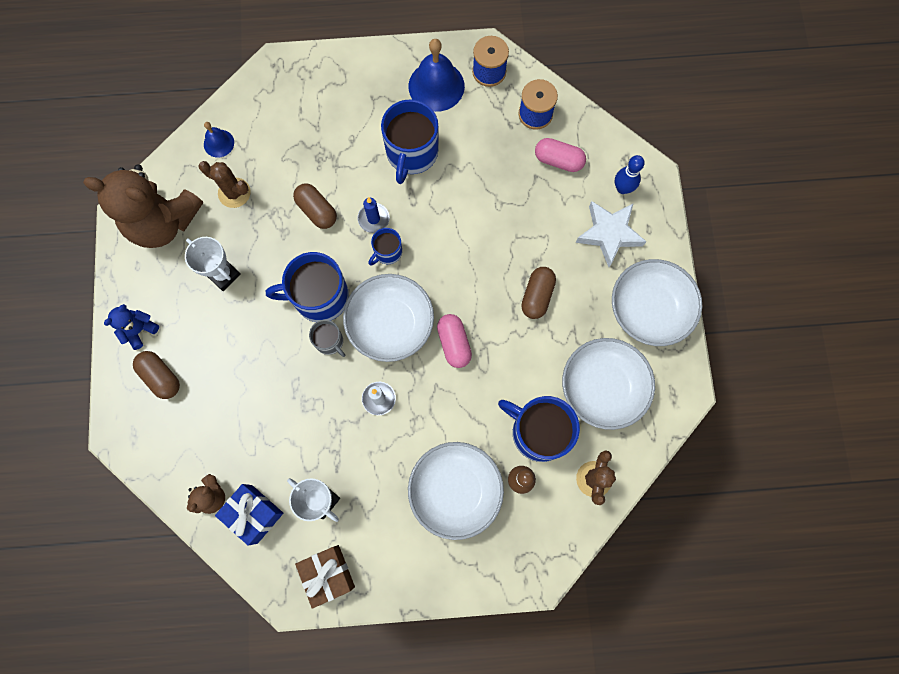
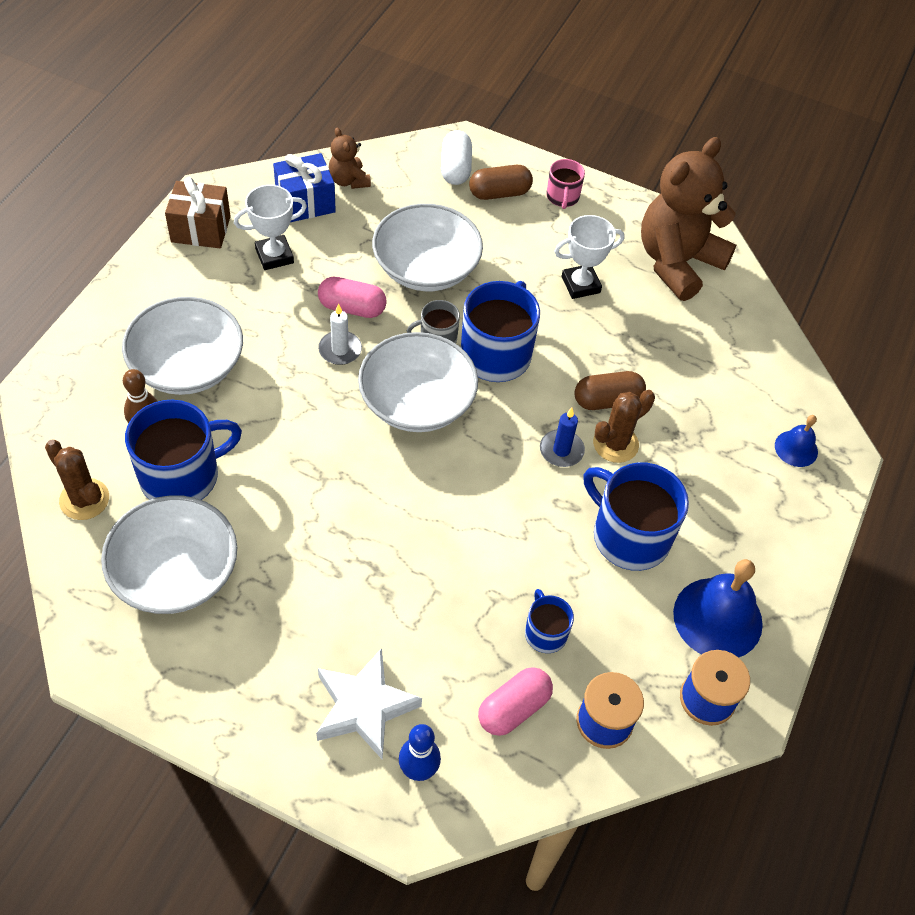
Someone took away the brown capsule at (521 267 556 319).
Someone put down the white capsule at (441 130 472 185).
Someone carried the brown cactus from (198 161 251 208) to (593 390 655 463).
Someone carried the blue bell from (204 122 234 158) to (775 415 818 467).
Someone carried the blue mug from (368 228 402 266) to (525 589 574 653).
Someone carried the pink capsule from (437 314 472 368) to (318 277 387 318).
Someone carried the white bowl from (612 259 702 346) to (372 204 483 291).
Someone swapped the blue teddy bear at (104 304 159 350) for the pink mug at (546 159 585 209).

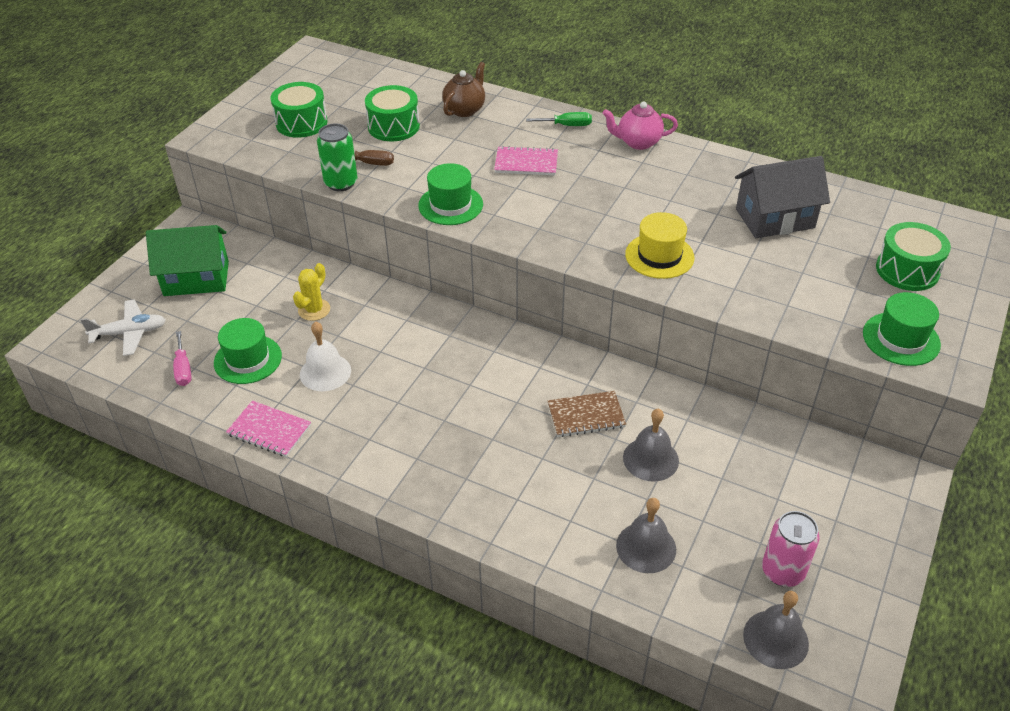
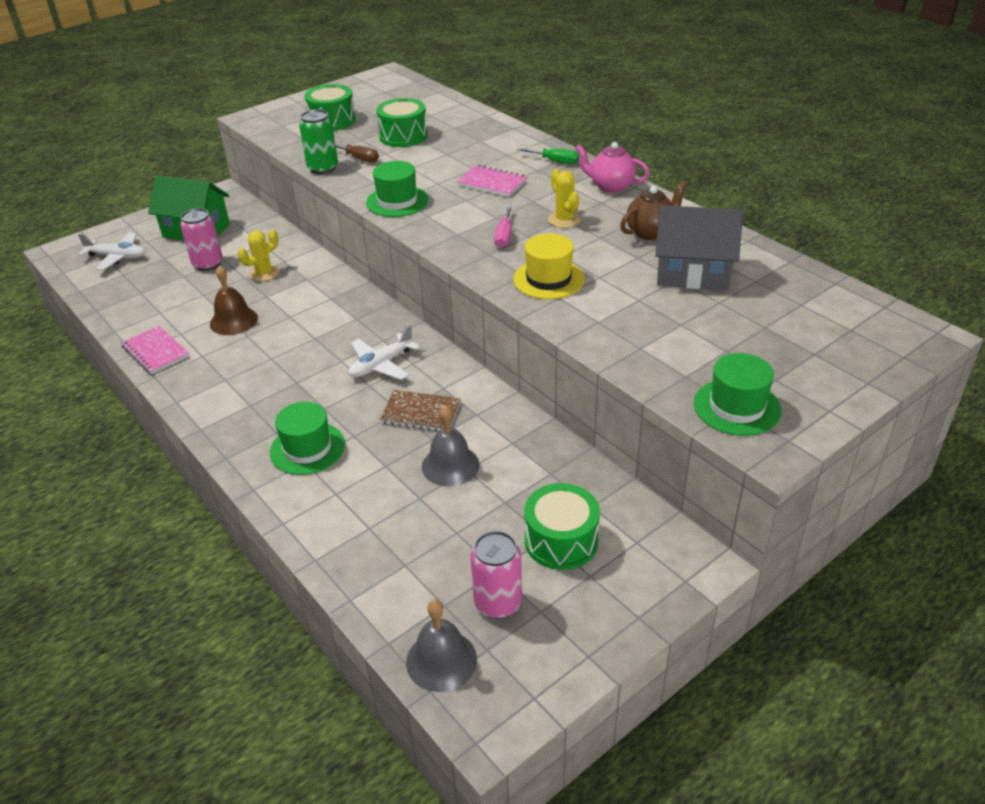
Someone took away the grey bell at (616 498 676 573).
Someone put down the pink can at (180 208 223 271).
Someone put down the white plane at (349 324 420 380).
Someone put down the yellow cactus at (548 169 581 228).
Someone carried the pink screwdriver from (173 331 191 386) to (494 206 512 248).
Someone carried the green hat from (214 318 282 384) to (270 402 345 475).
Someone carried the brown teapot from (442 62 485 117) to (620 182 687 240).
Someone carried the green drum from (876 222 951 291) to (524 483 600 570).
Someone repainted the white bell at (300 321 351 391), which became the brown bell at (210 265 258 335).

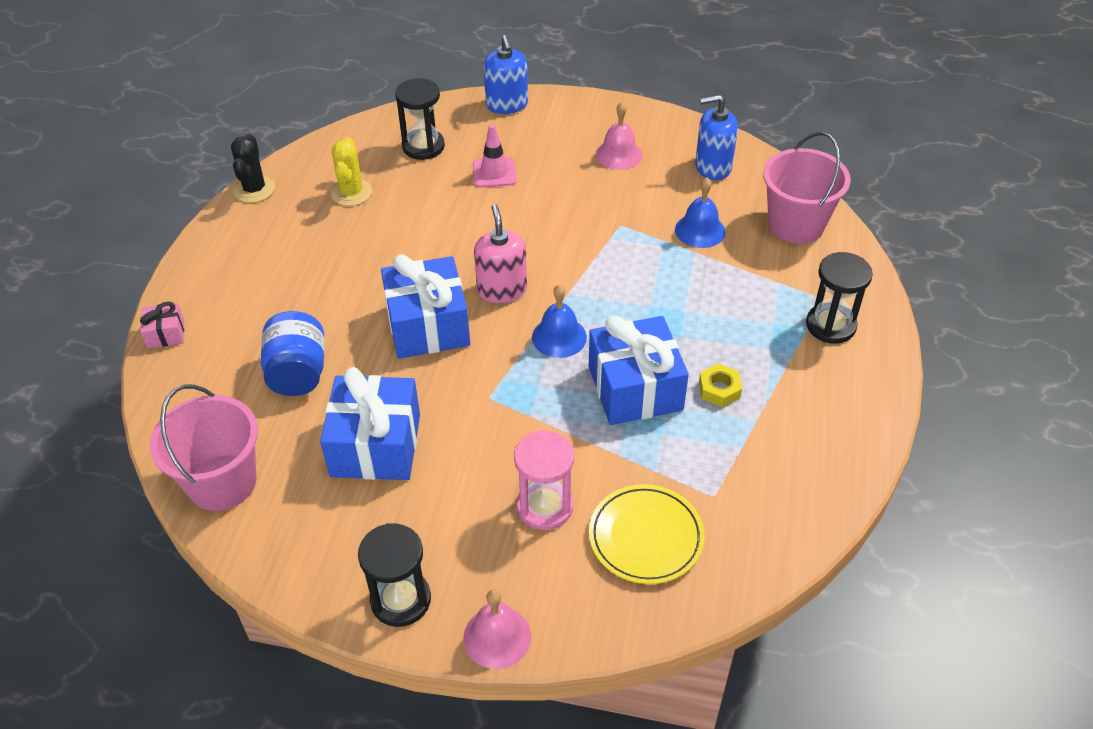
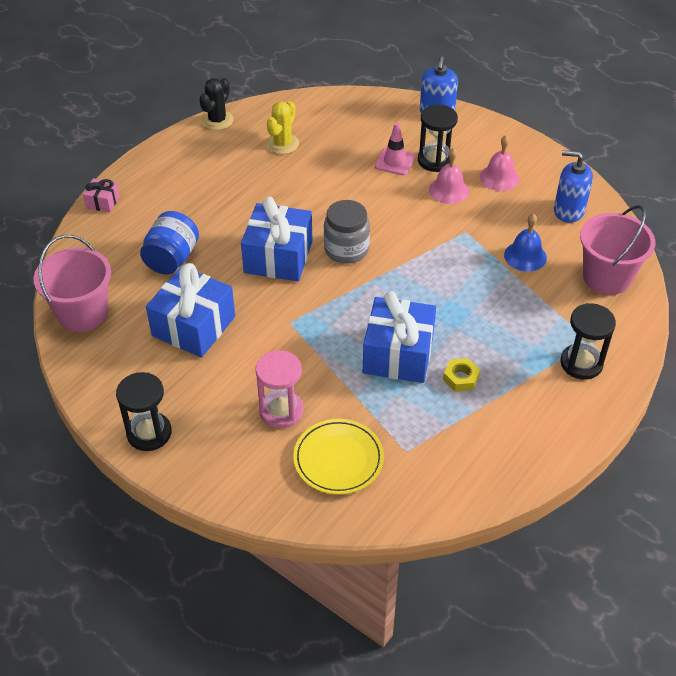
Someone took away the blue bell at (532 284 587 358).
Someone carried the black hourglass from (395 78 445 160) to (418 105 458 172).
Someone carried the pink bell from (463 589 531 669) to (429 148 469 204).
Someone swapped the pink soap dispenser at (474 204 527 303) for the grey jar at (324 200 370 264).

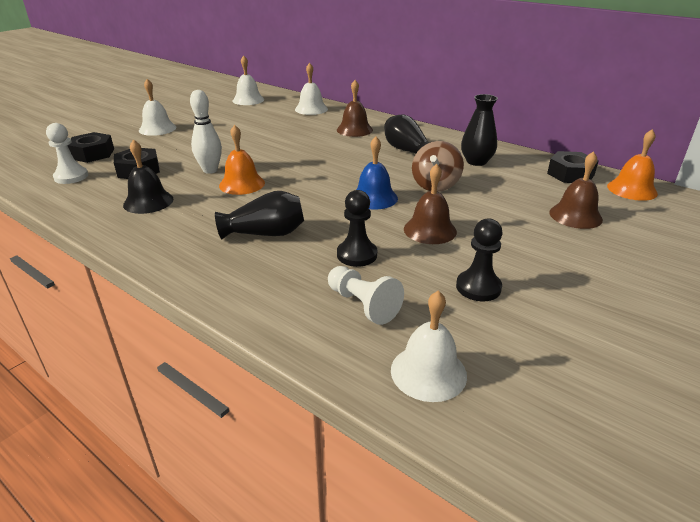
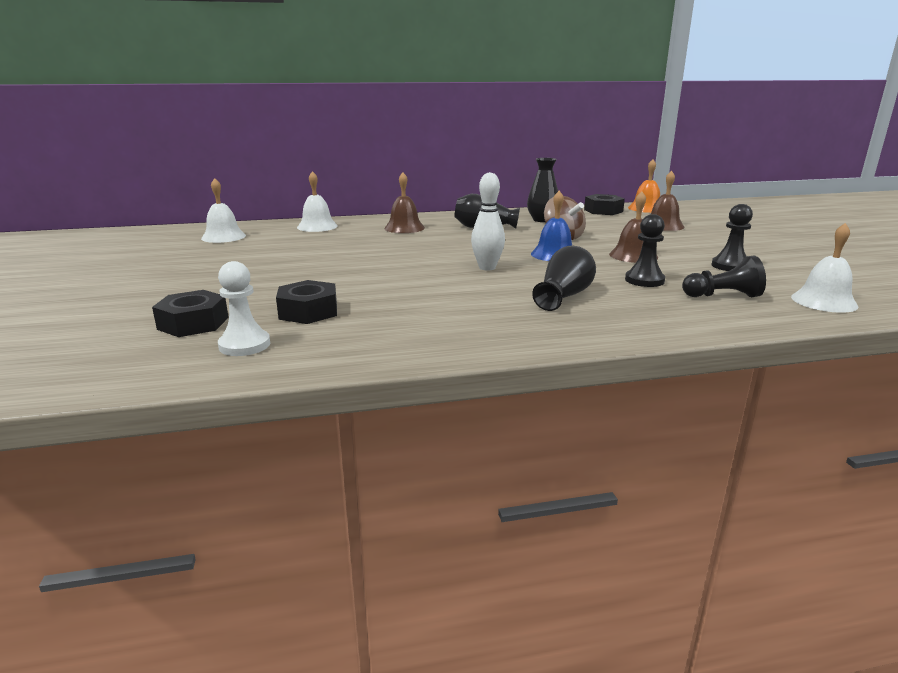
Someone took away the black bell at (123 139 174 214).
Someone took away the white bell at (139 79 177 136).
Someone took away the orange bell at (219 125 265 195).
Someone carried the white bowling pin from (190 90 222 174) to (471 172 505 270).
Someone repainted the white pawn at (328 266 404 325), which became the black pawn at (682 255 766 297).

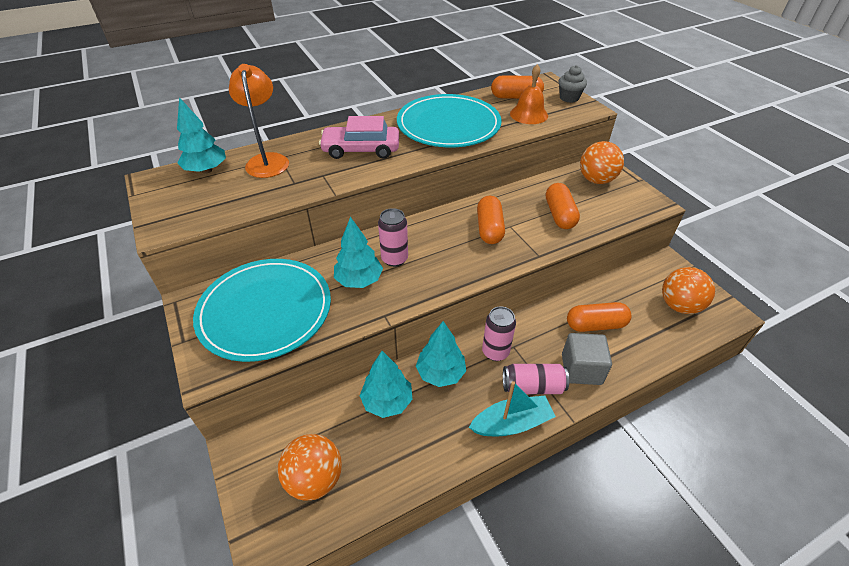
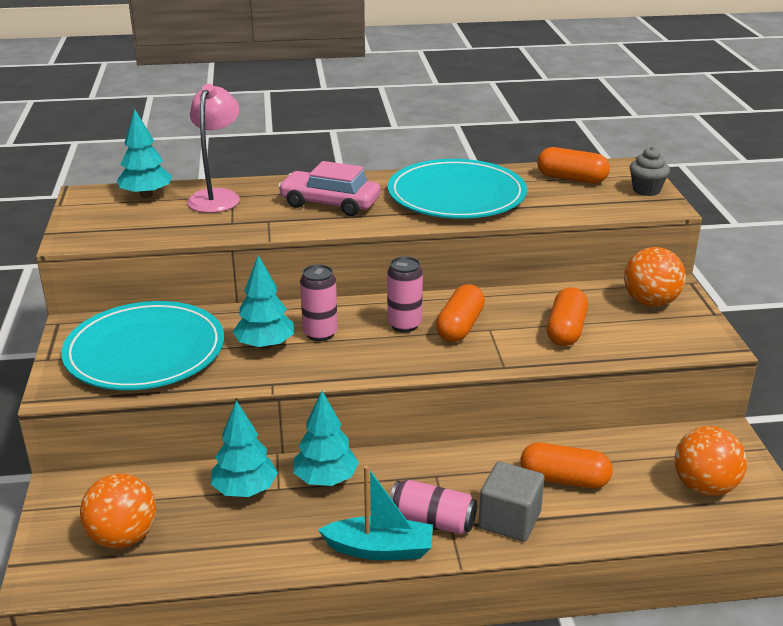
Someone took away the orange bell at (510 64 548 124).
Someone carried the pink can from (482 306 516 361) to (387 256 423 332).
Someone repainted the orange lamp at (229 64 289 178), which became the pink lamp at (187 84 240 213).

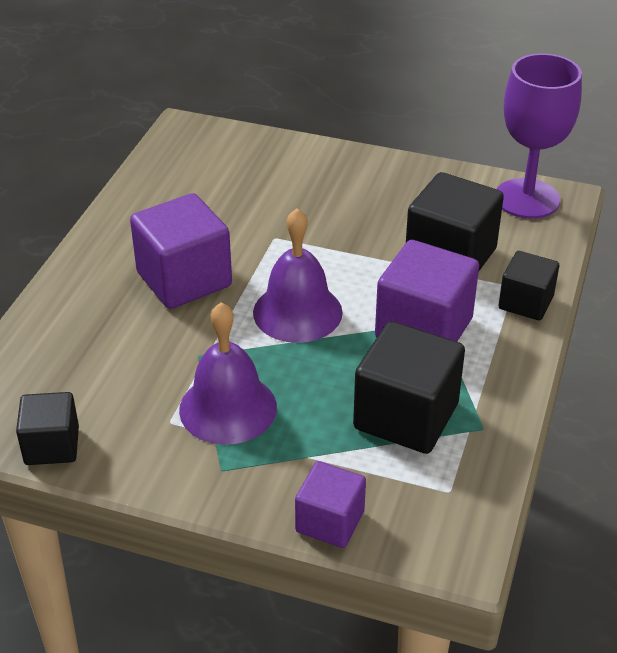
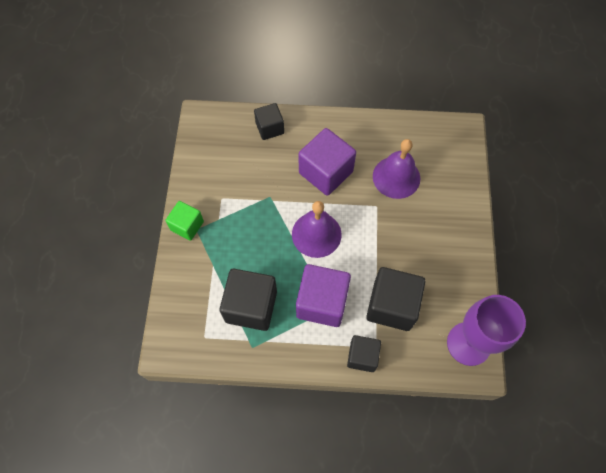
Someone took away the purple cube at (295 461 366 548).
Someone put down the green cube at (165 201 204 241).
Someone carried the black cube from (16 392 79 465) to (254 103 284 140).
Someone carried the purple bell from (179 302 277 445) to (373 139 420 199).

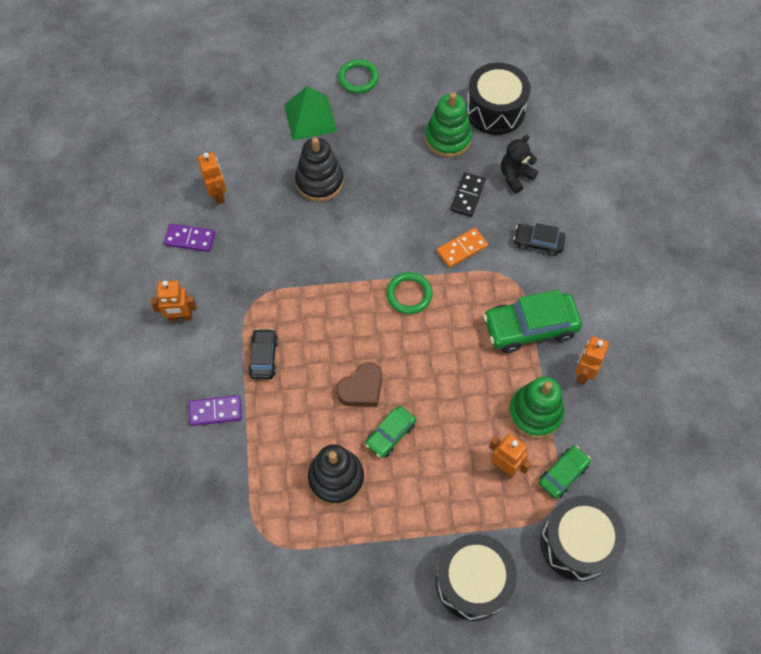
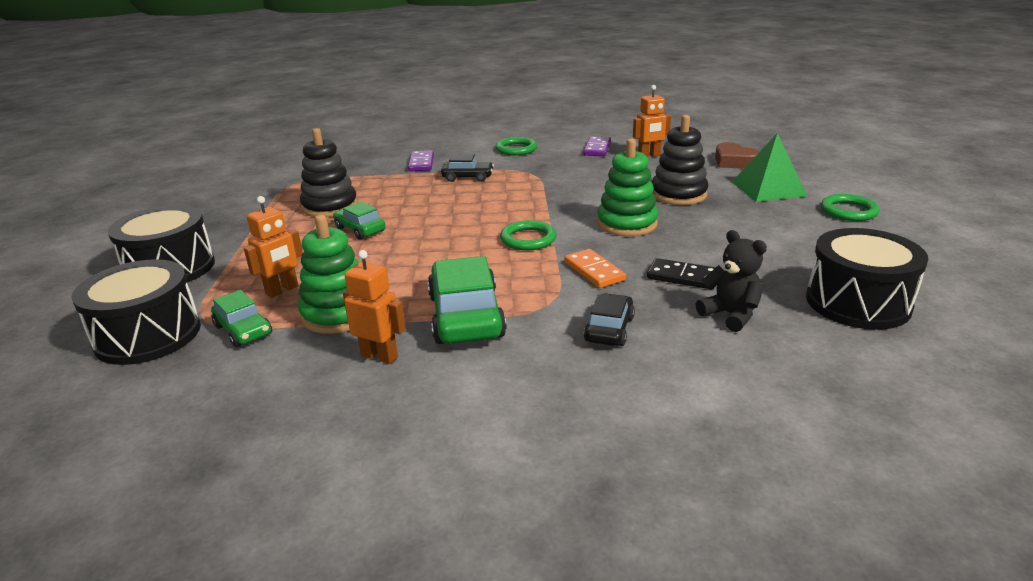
Someone carried the brown heart from (336 362 382 407) to (715 142 759 169).
Someone carried the green stacking toy from (425 92 472 157) to (597 139 658 236).
Someone swapped the orange robot at (151 280 197 321) for the green ring at (496 137 537 155).

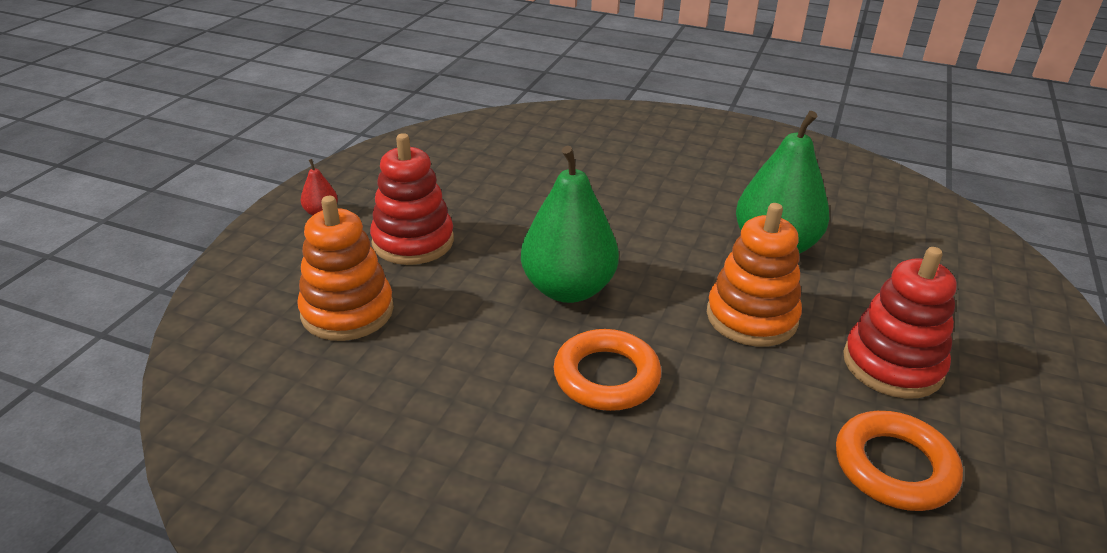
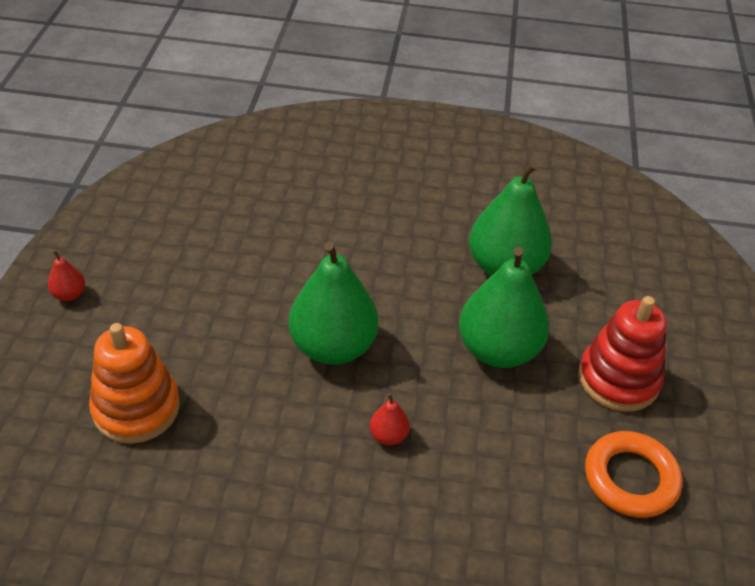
Someone took away the red stacking toy at (370 133 454 265).
Someone swapped the orange ring at (554 329 661 411) for the red pear at (369 393 410 445).
Someone swapped the orange stacking toy at (707 203 802 347) for the green pear at (459 247 549 368).

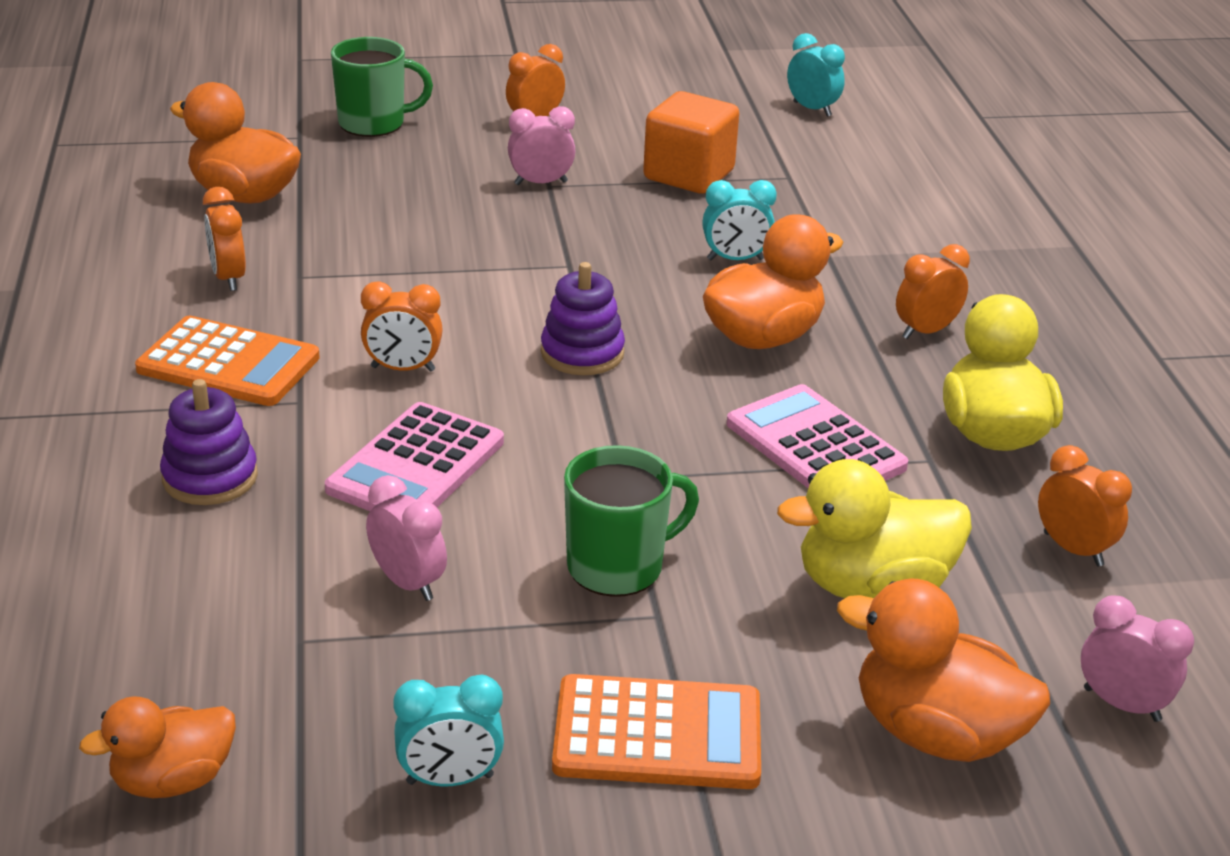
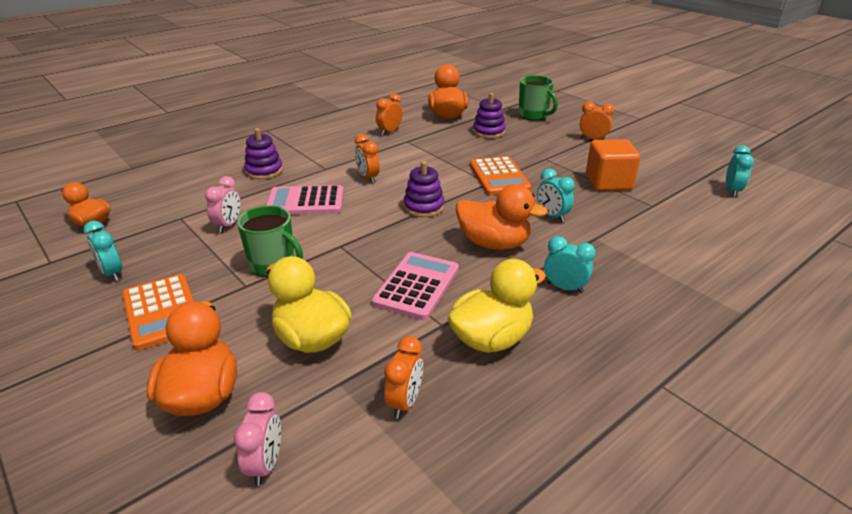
Someone took away the pink clock at (508 106 576 185).
Someone put down the purple stacking toy at (473 93 506 138).
Someone carried the orange calculator from (135 316 320 406) to (470 156 531 195).
Someone repainted the orange clock at (896 244 970 339), which became the turquoise clock at (544 236 596 293).

